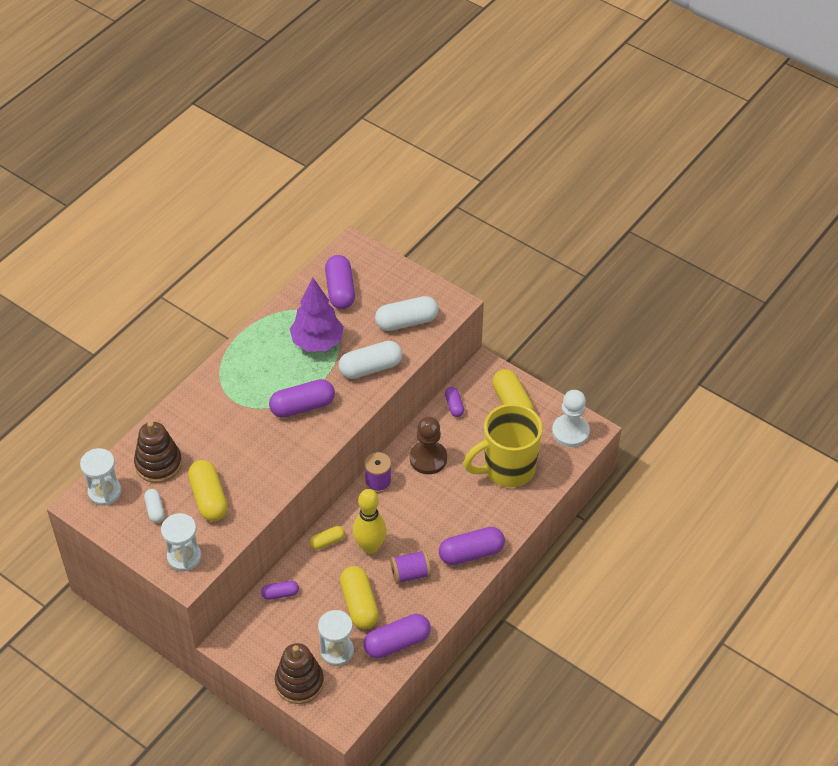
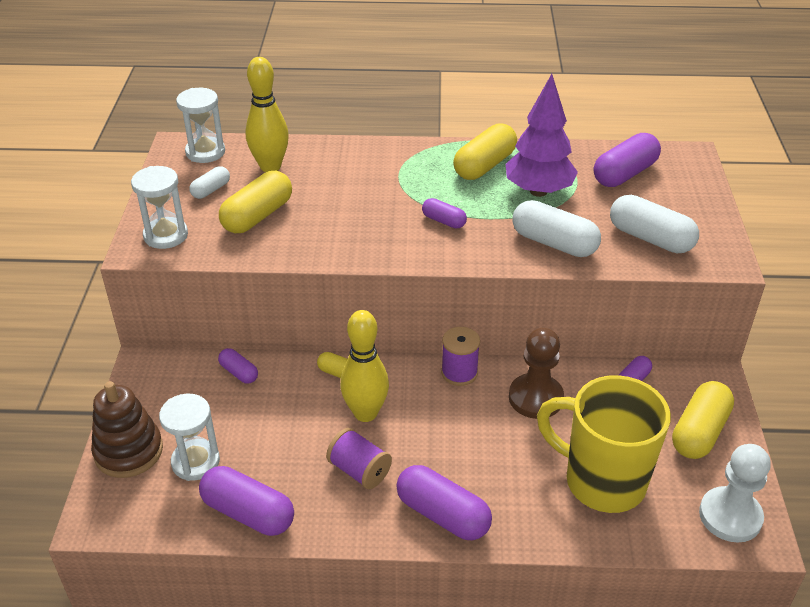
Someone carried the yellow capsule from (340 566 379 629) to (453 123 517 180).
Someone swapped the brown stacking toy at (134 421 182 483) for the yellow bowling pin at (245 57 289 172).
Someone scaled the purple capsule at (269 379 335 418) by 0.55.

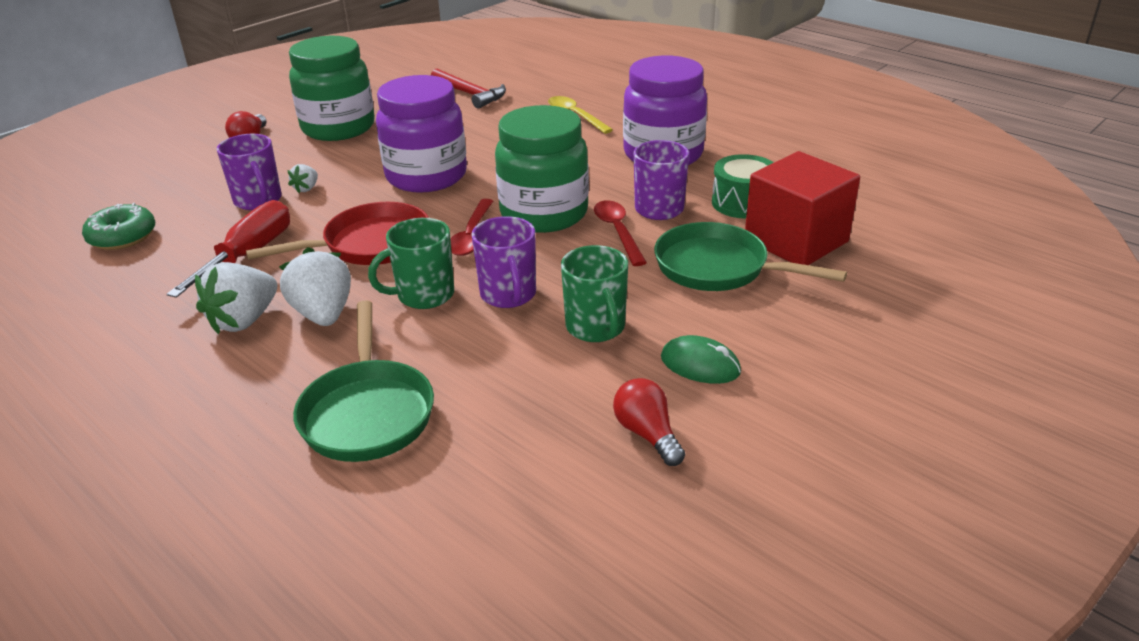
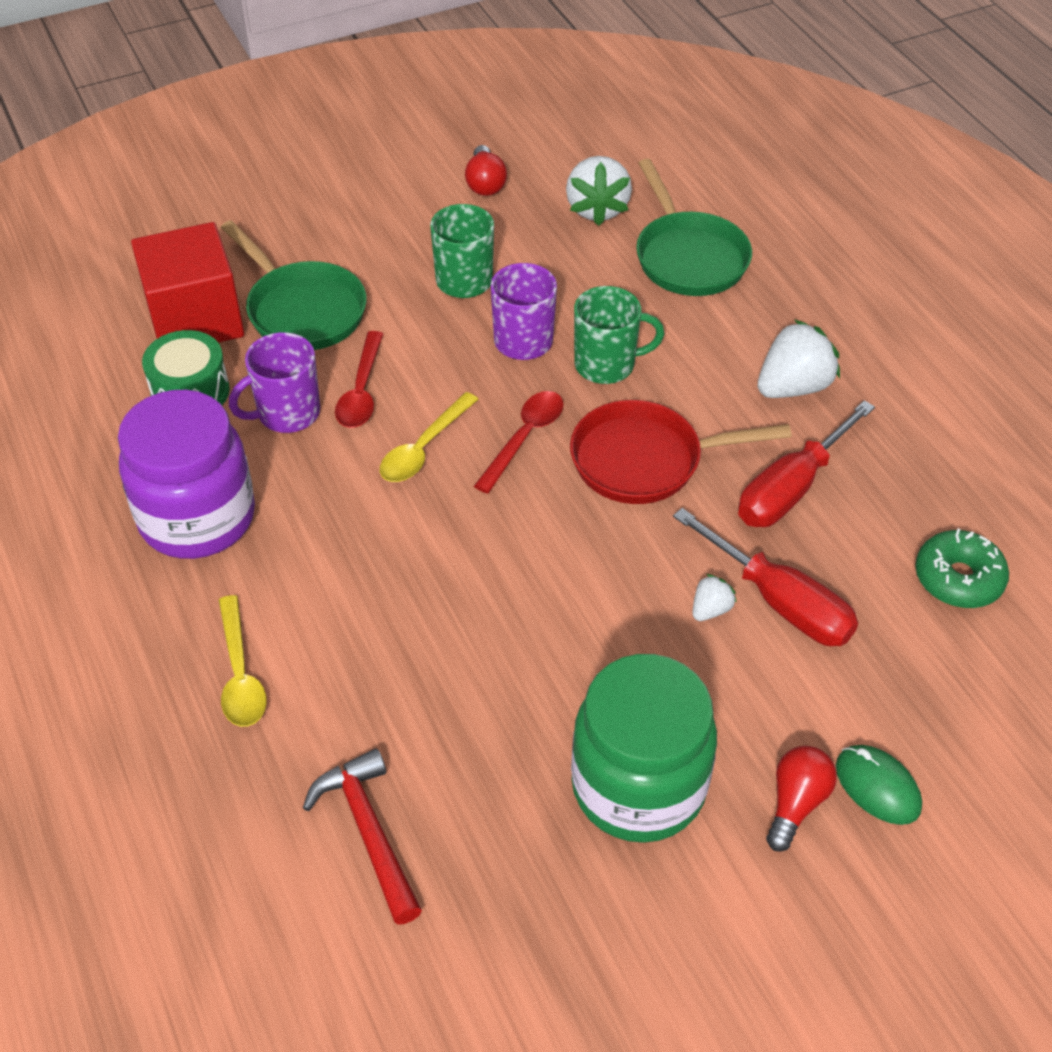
Someone took away the purple jar at (376 75 467 193).
Someone carried the white strawberry from (279 247 351 326) to (566 156 632 226).
Someone carried the green mouse from (661 335 741 384) to (836 745 922 825).
Someone swapped the purple mug at (216 134 282 210) for the red screwdriver at (673 508 858 646).
Someone swapped the green jar at (495 105 589 233) for the yellow spoon at (380 392 479 482).
Someone rotated the green pan at (293 300 434 462) by 150 degrees clockwise.

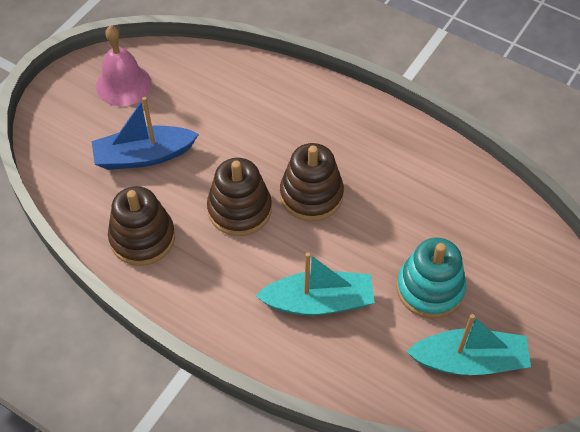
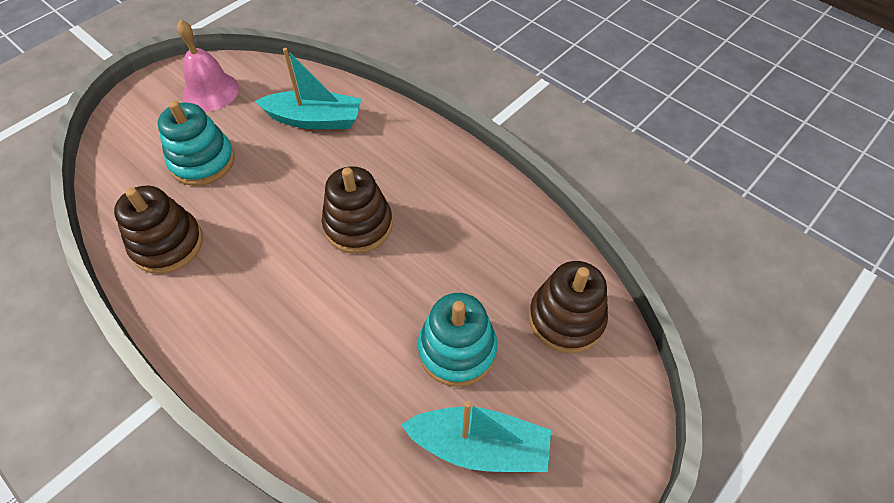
Someone carried the brown stacking toy from (207 158 272 236) to (529 261 608 353).
Someone carried the turquoise boat from (255 252 375 315) to (255 48 361 129).
Someone swapped the blue boat at (91 97 199 170) for the turquoise stacking toy at (158 101 235 186).

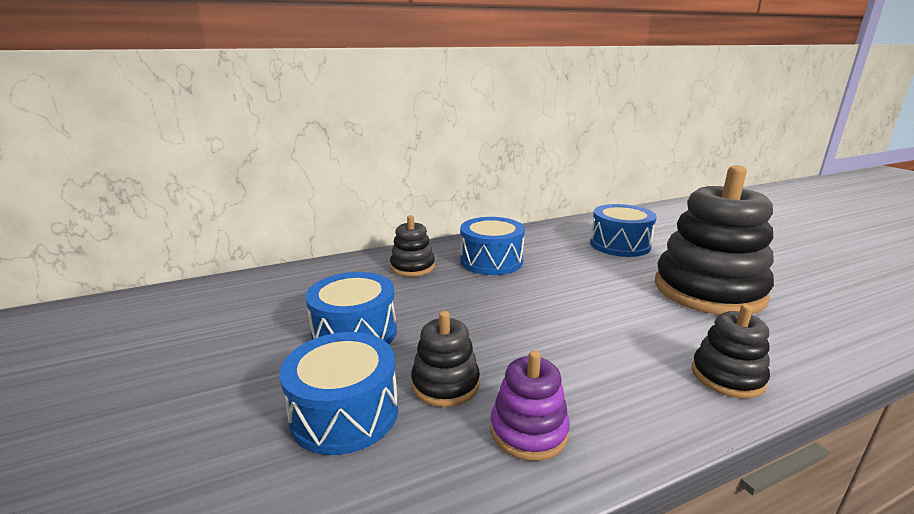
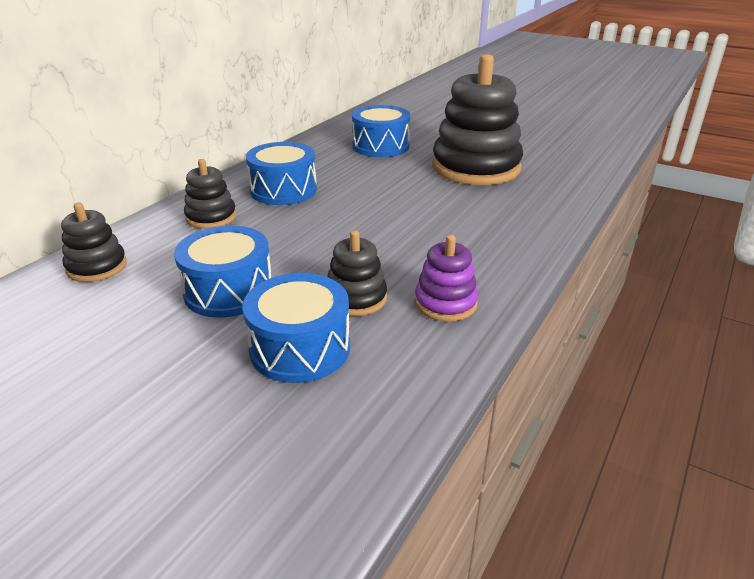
Someone carried the black stacking toy from (692 304 770 399) to (61 203 127 282).

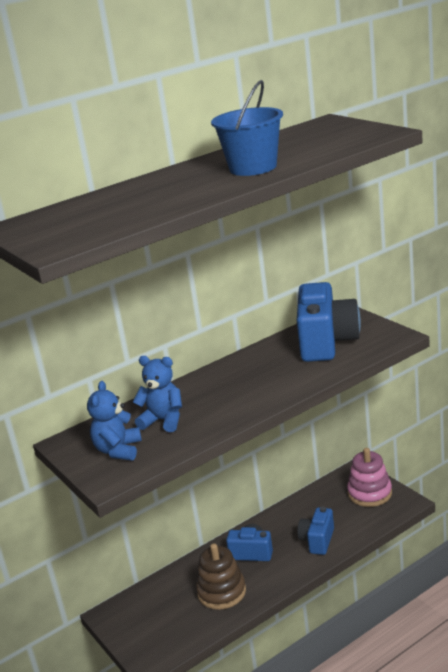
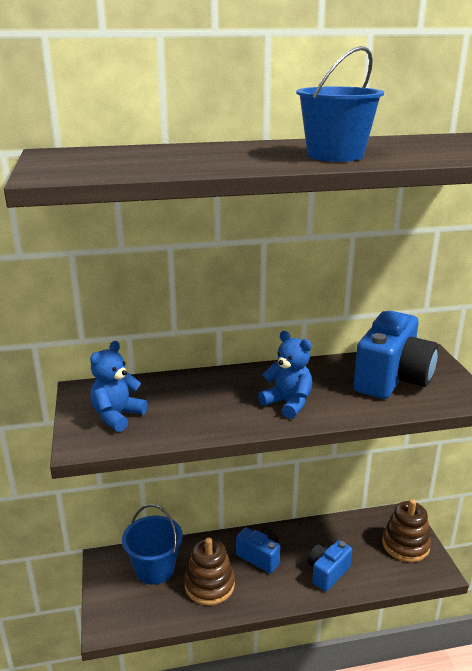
Someone put down the blue bucket at (122 504 183 585).
Someone carried the blue teddy bear from (133 356 182 432) to (258 331 312 419).
Someone repainted the pink stacking toy at (347 448 392 507), which became the brown stacking toy at (382 499 431 562).

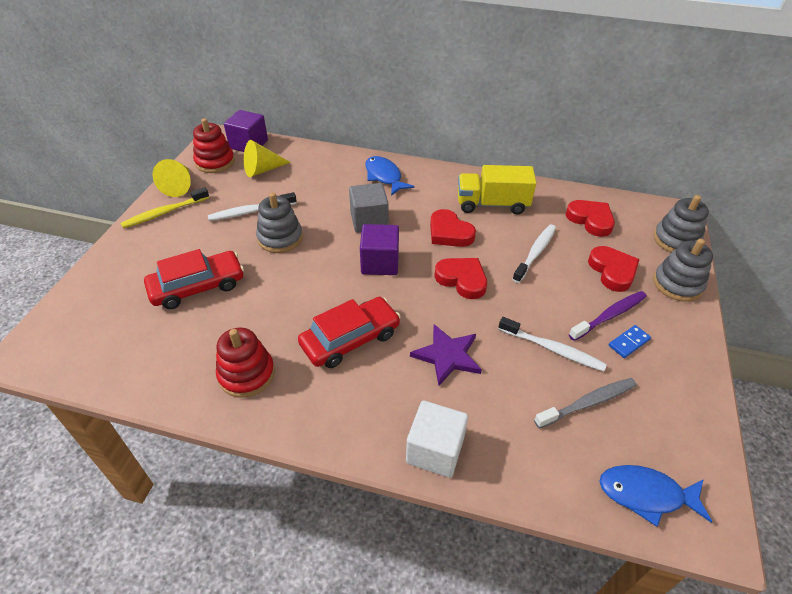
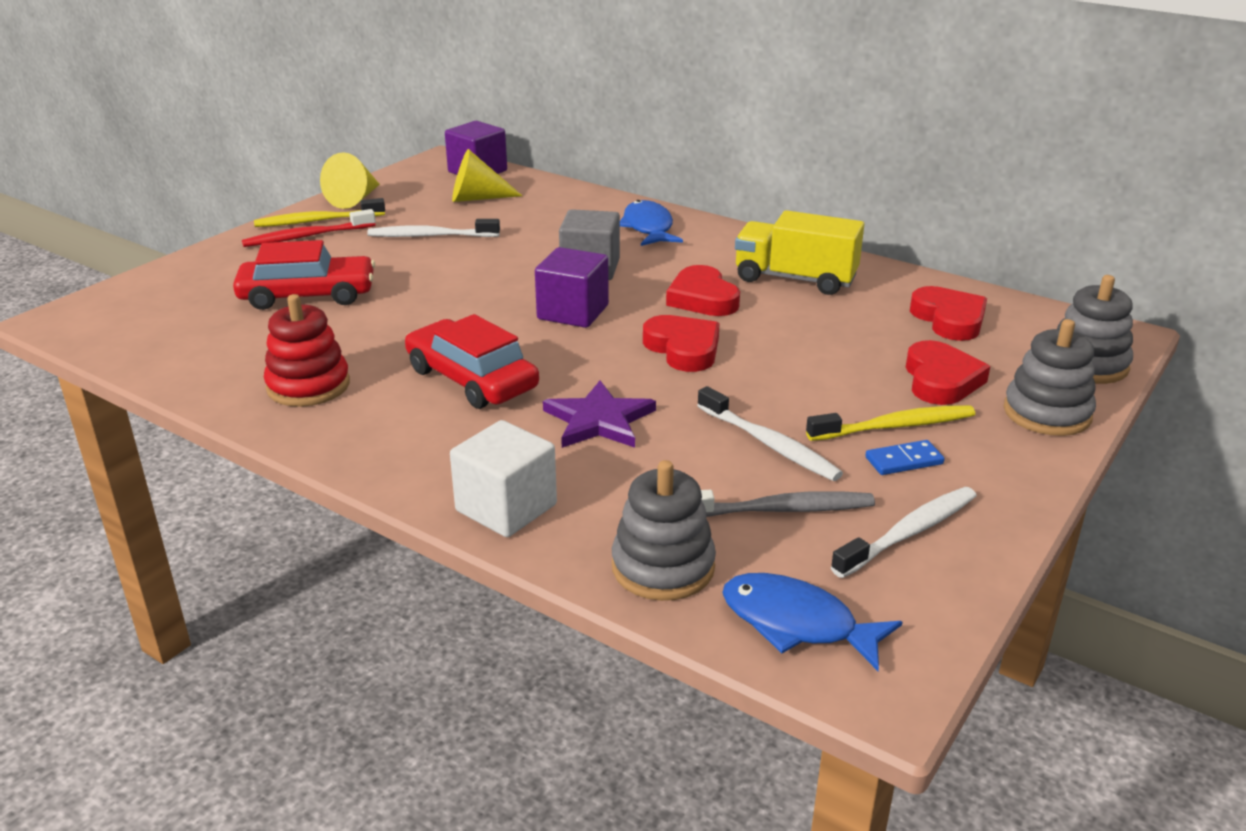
Someone took away the red stacking toy at (193 118 235 173).
Someone put down the red toothbrush at (242 209 376 247).
Someone carried the grey stacking toy from (256 193 303 253) to (612 460 716 601).
Someone carried the white toothbrush from (512 225 556 283) to (831 487 977 578).
Someone repainted the purple toothbrush at (569 291 647 341), which became the yellow toothbrush at (806 405 975 441).
Someone rotated the red car at (298 297 401 368) by 120 degrees counterclockwise.

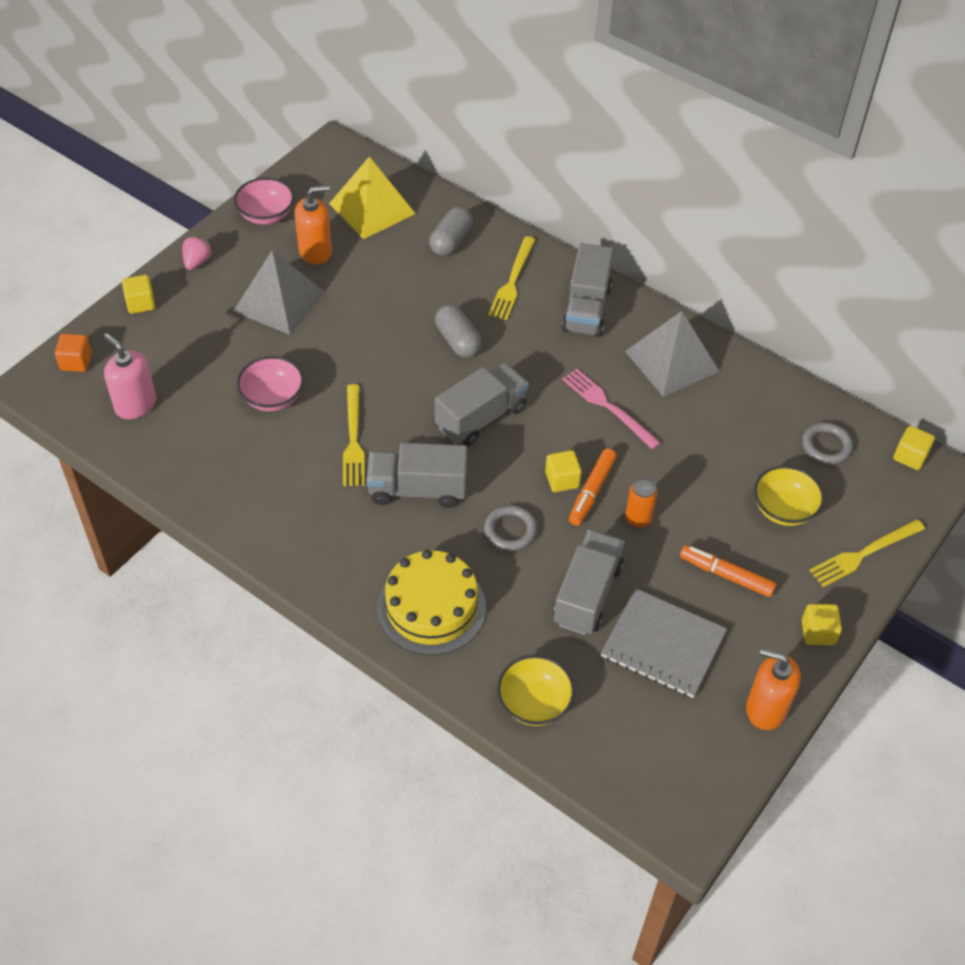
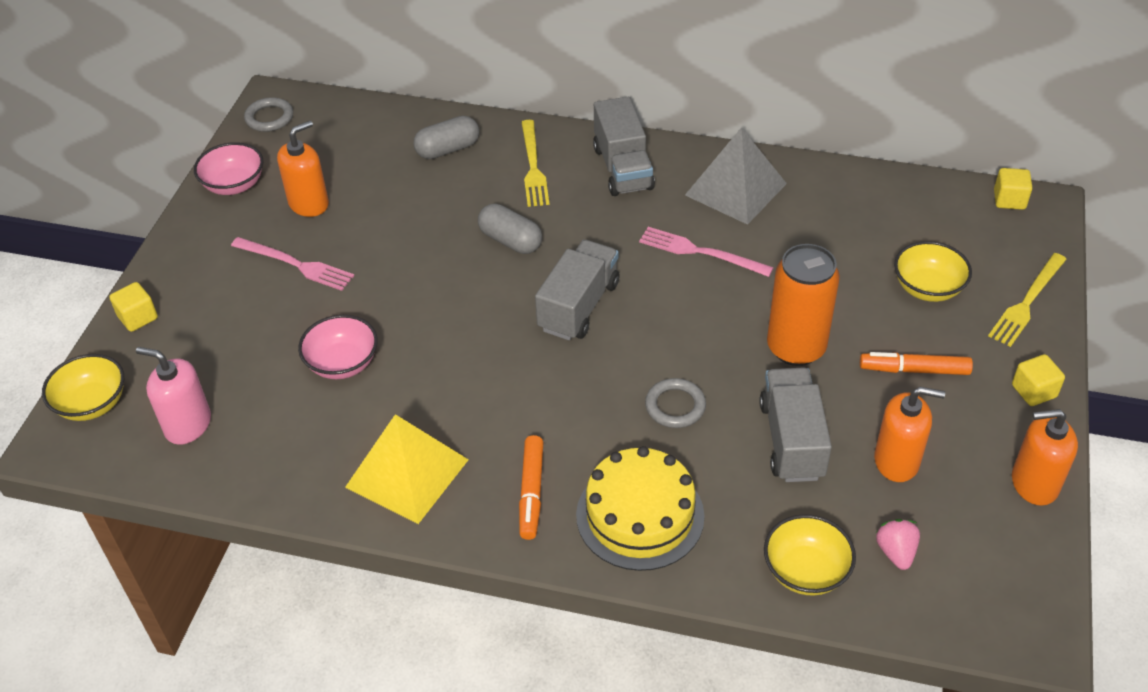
Someone took away the yellow fork at (343 384 365 486).
Someone took away the grey truck at (366 443 467 508).
Someone took away the yellow cube at (545 450 582 492).
Someone carried the pink strawberry from (182 236 213 270) to (876 519 920 570).
Someone carried the yellow pyramid from (329 157 416 239) to (345 414 469 524).
Someone carried the orange marker from (569 449 617 526) to (519 435 544 540).
Someone carried the grey ring from (802 422 853 464) to (244 97 293 132).
Someone swapped the orange cube at (55 334 92 372) for the yellow bowl at (42 354 124 421).
Someone swapped the grey pyramid at (233 250 324 335) for the pink fork at (231 237 354 291).
Someone swapped the grey notebook at (601 588 727 698) for the orange soap dispenser at (874 387 945 482).
Someone rotated the grey capsule at (429 207 473 256) by 60 degrees clockwise.
Someone scaled the orange can at (625 478 658 528) by 1.98.

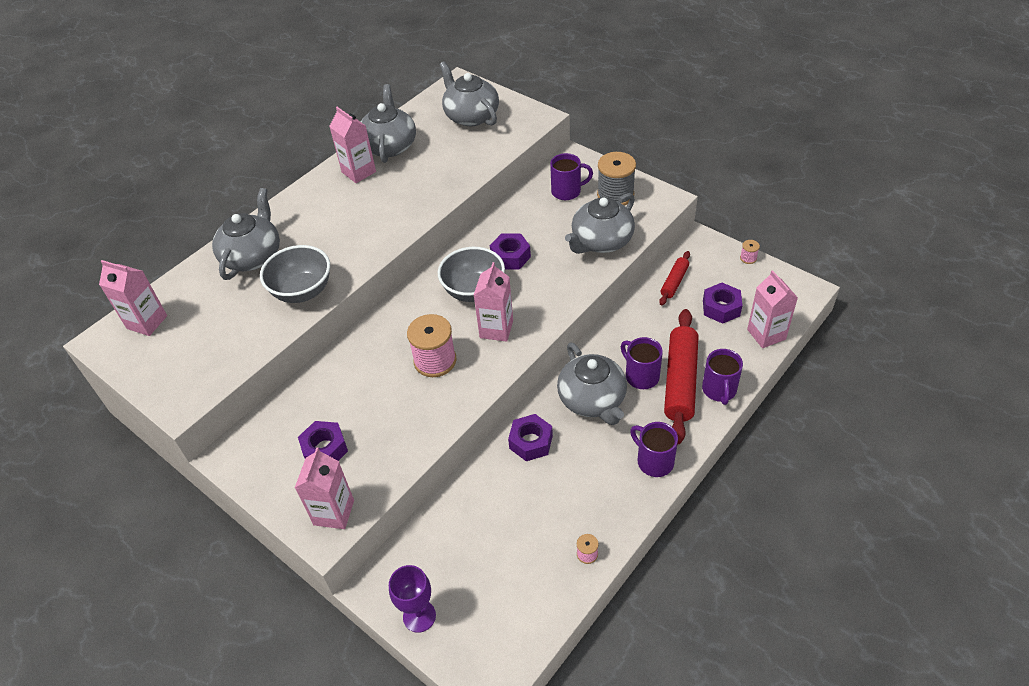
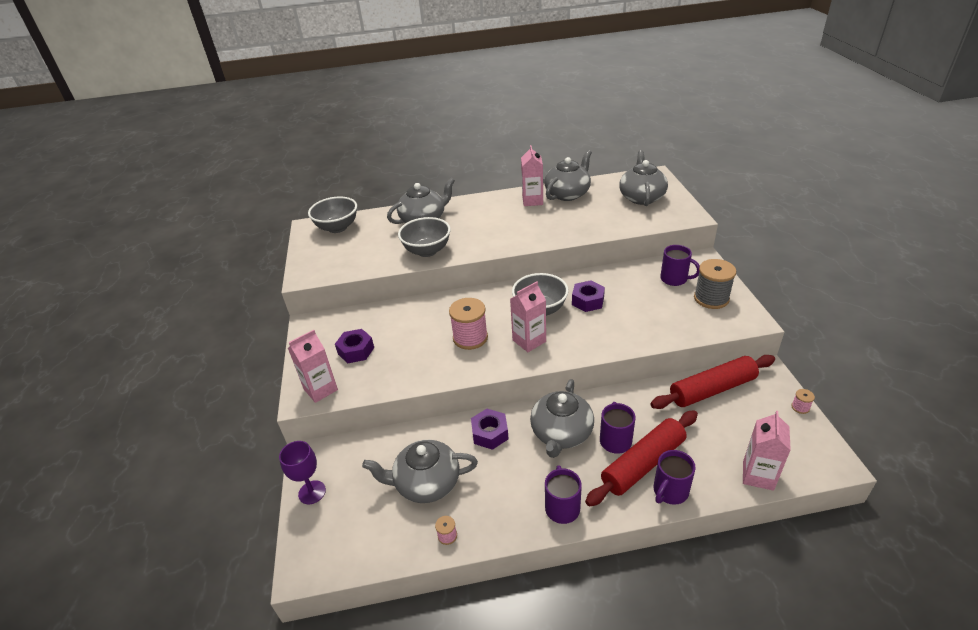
Someone took away the purple nut at (703 283 743 324).
Someone carried the grey teapot from (565 193 635 254) to (362 440 478 503).
Someone swapped the pink carton at (99 260 167 336) for the grey bowl at (308 196 357 233).
Someone scaled the red rolling pin at (659 251 690 305) by 1.91.

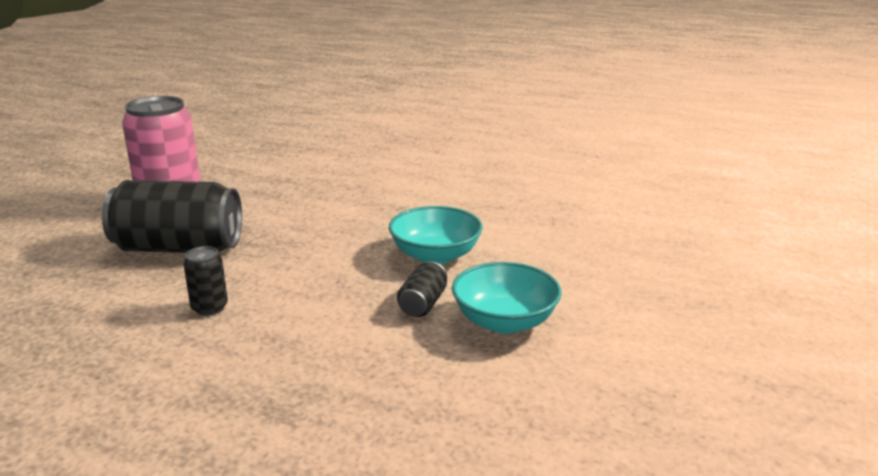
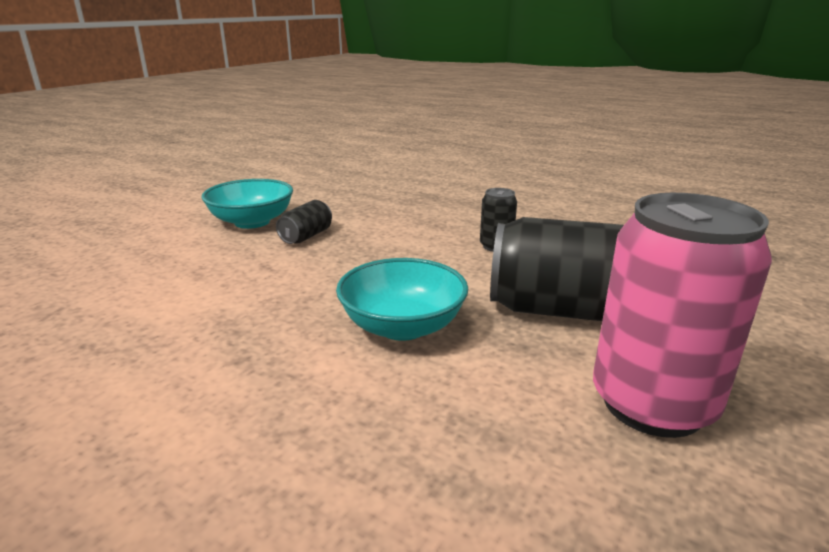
Someone carried the turquoise bowl from (389 206 483 264) to (336 258 468 341).

